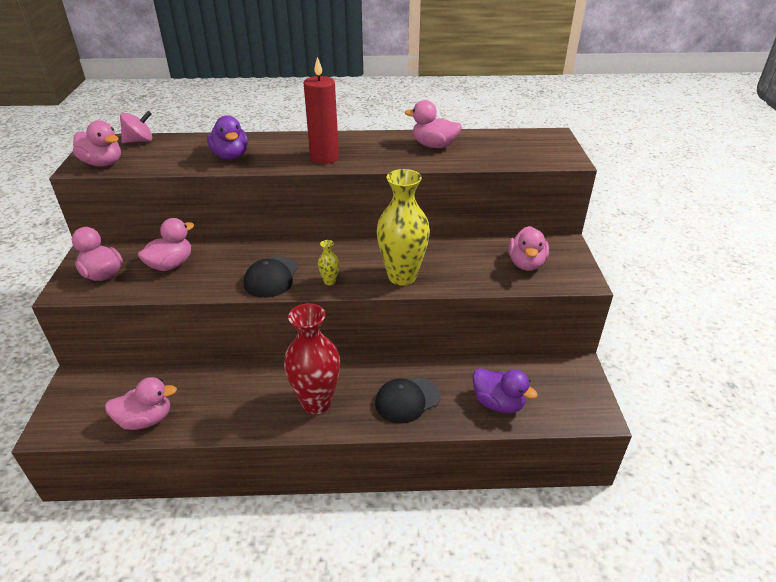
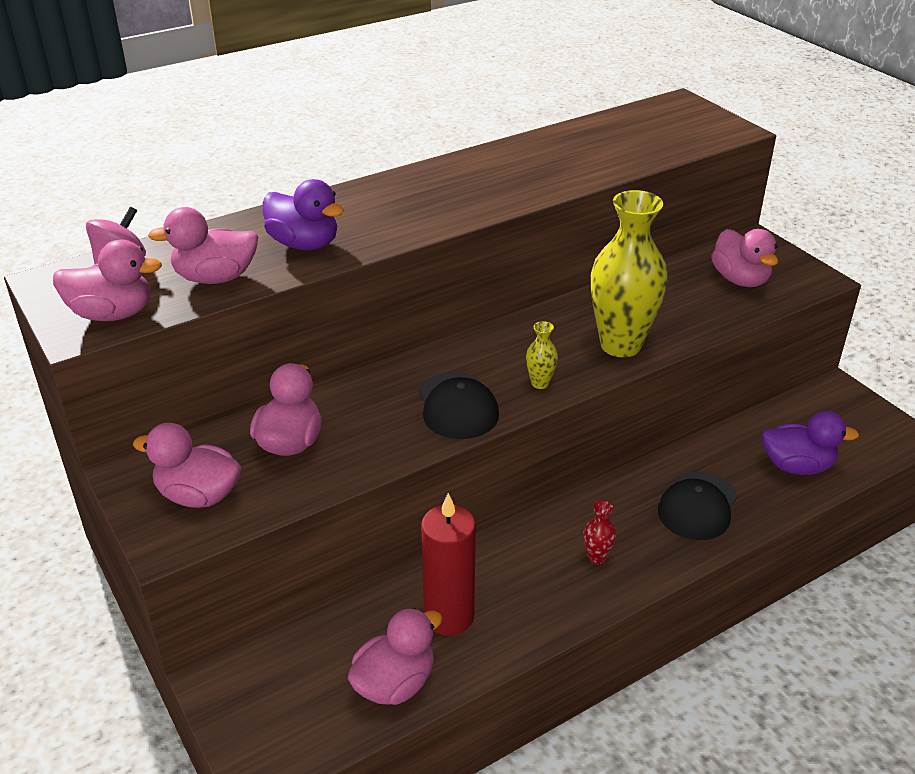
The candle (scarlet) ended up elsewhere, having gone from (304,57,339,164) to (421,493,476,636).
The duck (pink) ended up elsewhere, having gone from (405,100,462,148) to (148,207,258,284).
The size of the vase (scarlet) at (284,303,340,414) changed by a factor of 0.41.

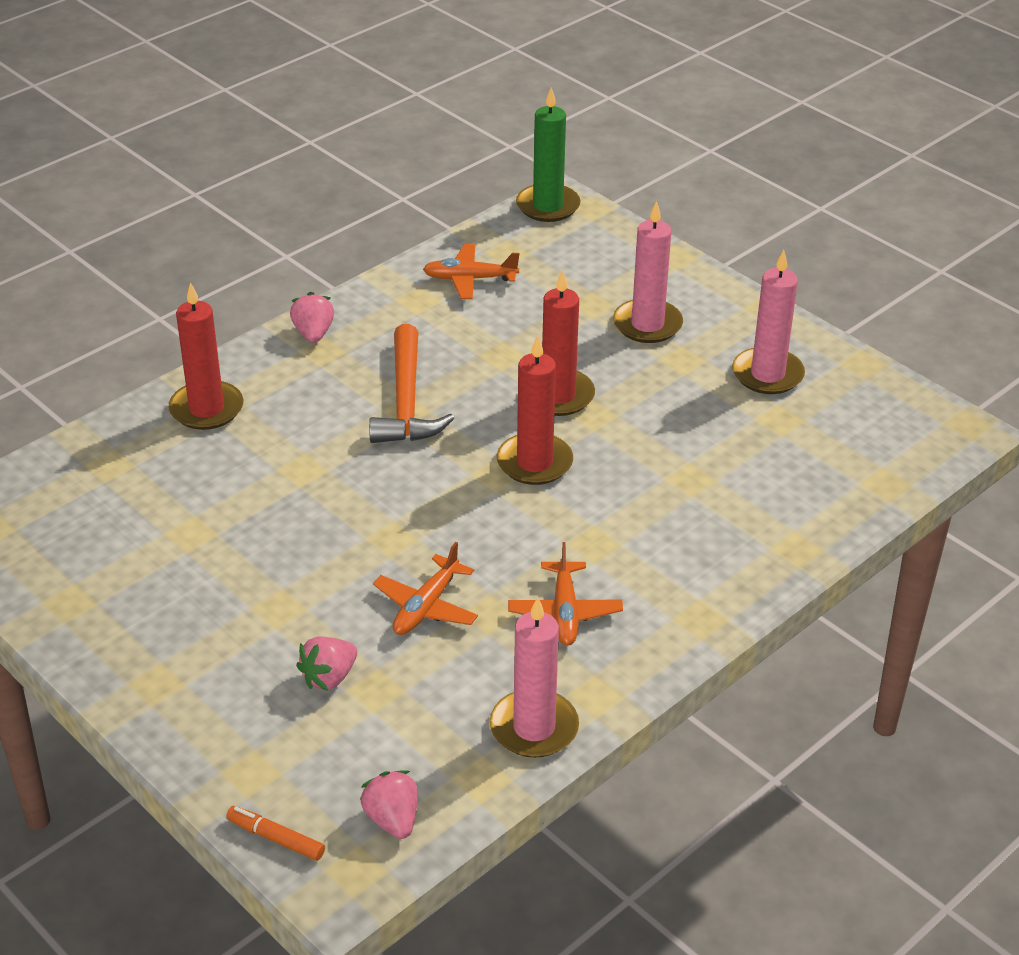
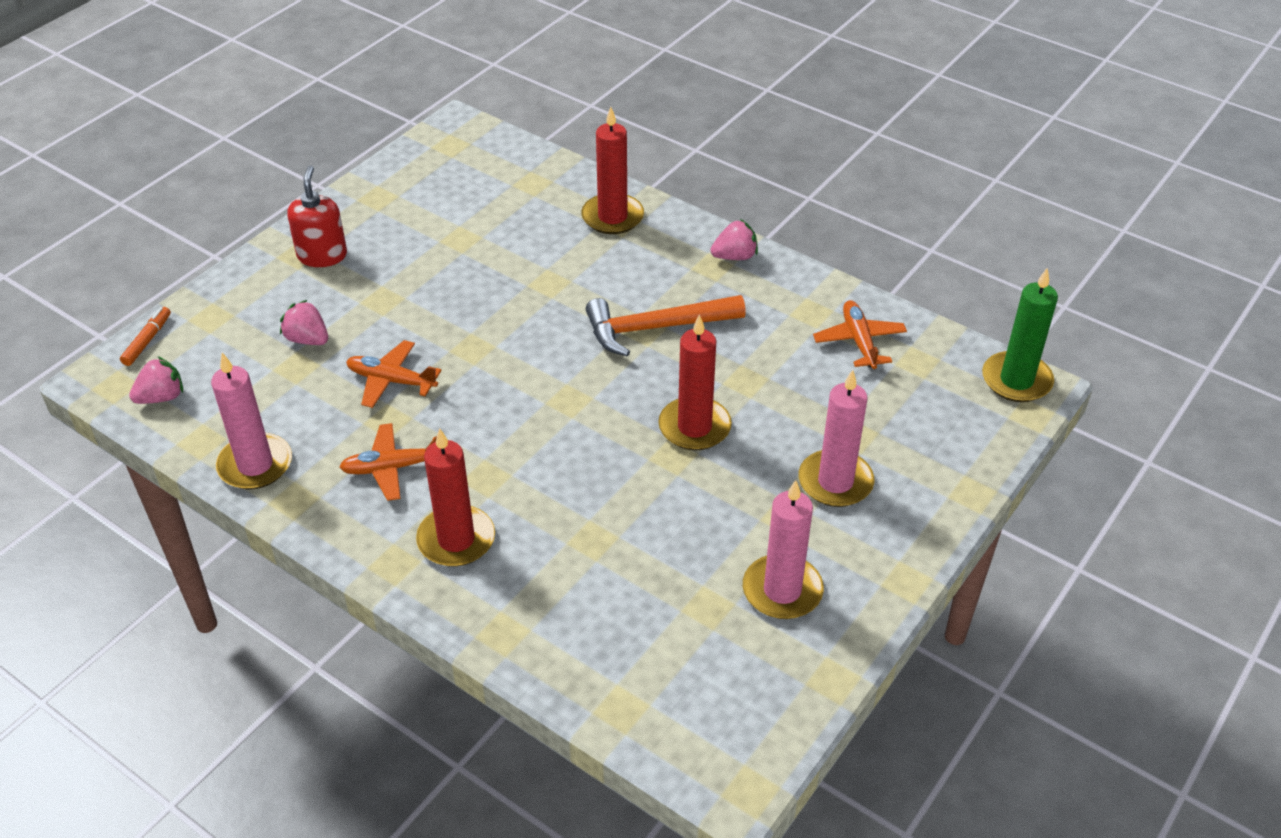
The candle (scarlet) ended up elsewhere, having gone from (497,336,573,485) to (416,428,495,567).
The second view gained the pump bottle (scarlet) at (287,166,347,267).

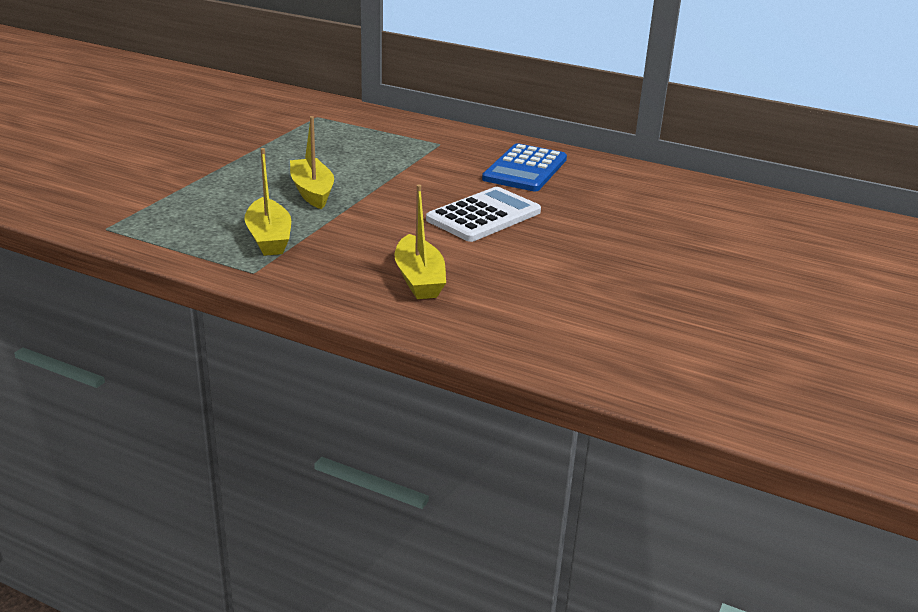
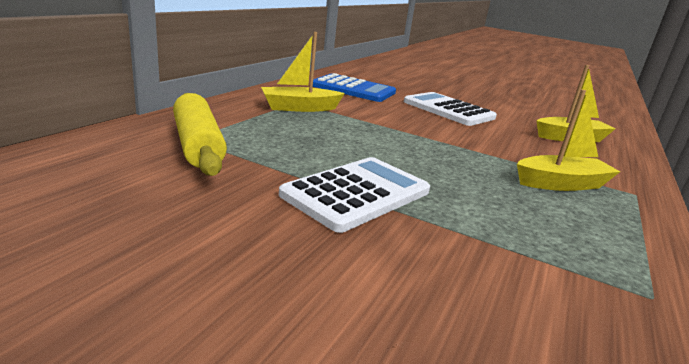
The toy boat (golden) ended up elsewhere, having gone from (290,116,334,209) to (261,32,345,112).
The second view gained the dough roller (golden) at (173,93,227,176).
The second view gained the calculator (pure white) at (279,157,430,233).

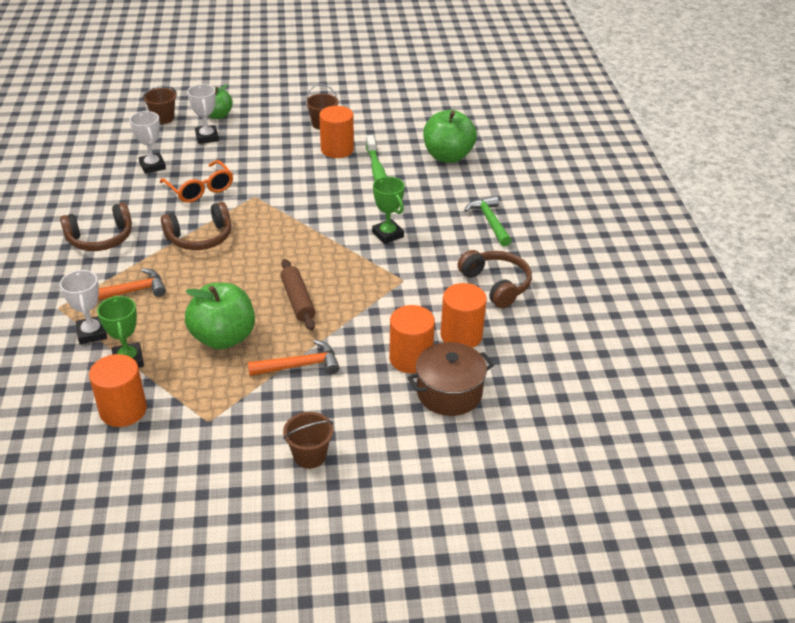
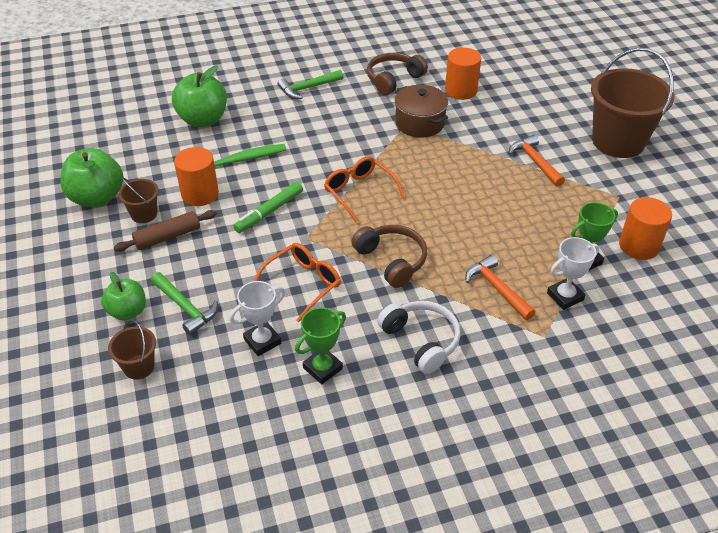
Where the award cup (pure white) stood at (187,84,219,144), the claw hammer (emerald) came to stand at (151,272,218,335).
The award cup (emerald) ended up elsewhere, having gone from (372,177,405,244) to (295,308,346,384).
What was the over-ear headphones (brown) at (60,203,132,251) turned into the over-ear headphones (pure white) at (377,301,461,374).
The dough roller (brown) ended up elsewhere, having gone from (281,259,315,331) to (114,210,217,252).
The apple fruit (emerald) ended up elsewhere, having gone from (185,283,255,350) to (60,148,124,207).
The second view lost the solid cylinder (orange-coloured) at (389,305,435,373).
The stockpot (brown) ended up elsewhere, having gone from (407,342,494,416) to (395,85,448,138).
The size of the bucket (brown) at (283,412,334,469) changed by a factor of 2.19.
The second view gained the glasses (orange-coloured) at (324,156,405,222).
The second view gained the marker (emerald) at (233,182,303,233).

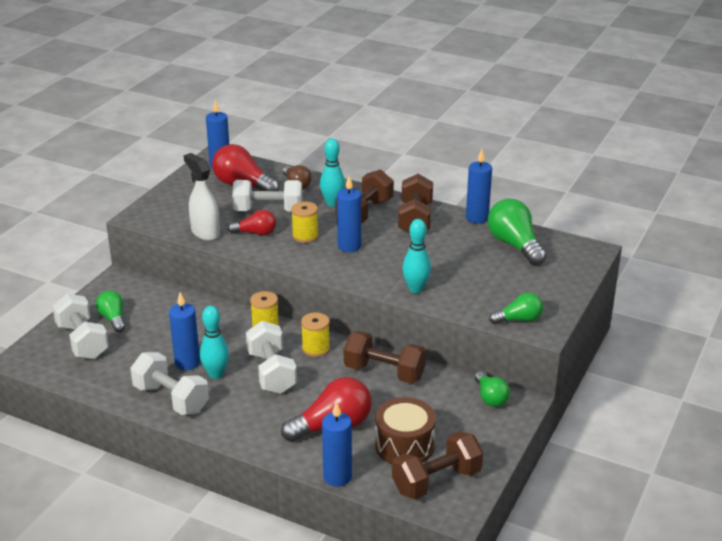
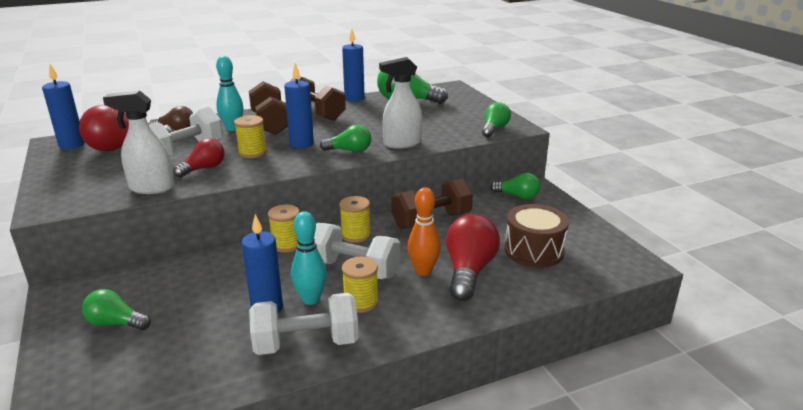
Where the bowling pin (turquoise) stood at (403,219,431,293), the spray cleaner (pure white) came to stand at (379,57,422,149).
The second view lost the dumbbell (pure white) at (52,293,109,359).
The second view lost the candle (cobalt) at (322,401,352,487).
The second view lost the dumbbell (brown) at (392,431,483,499).
The second view gained the lightbulb (emerald) at (320,124,371,152).
The second view gained the bowling pin (orange-coloured) at (407,187,441,276).
The second view gained the bobbin (golden) at (342,257,379,313).

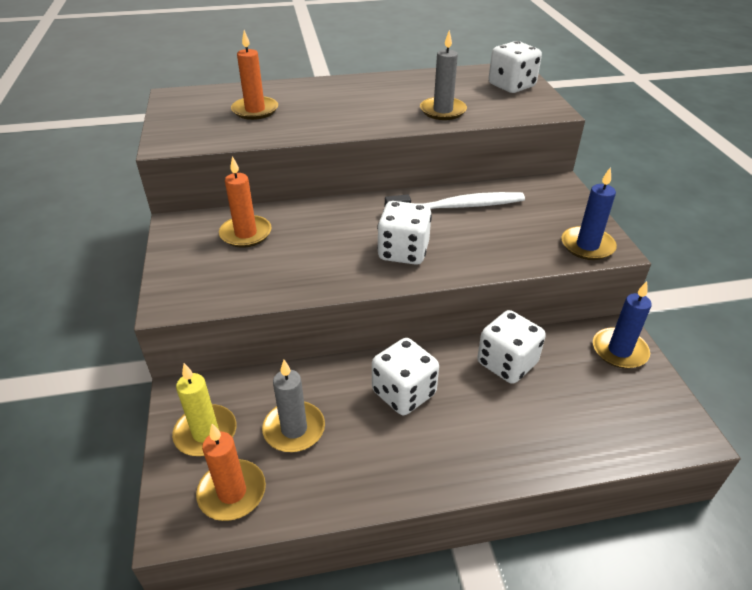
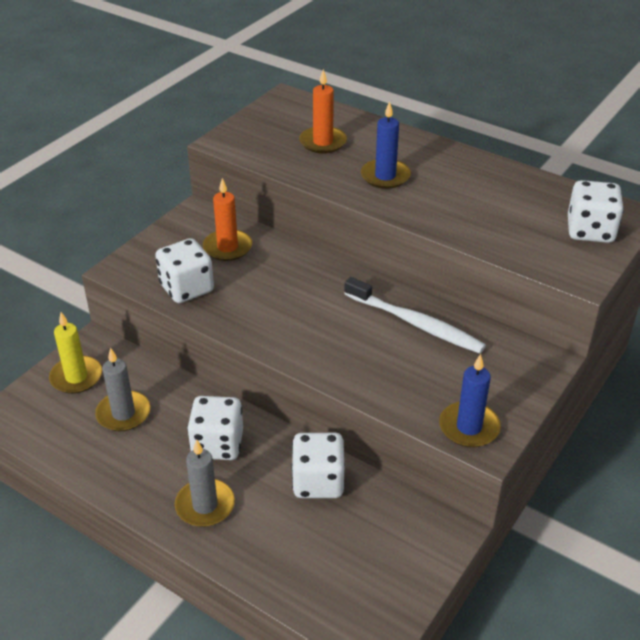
The candle (grey) ended up elsewhere, having gone from (420,30,467,120) to (175,440,235,527).
The game die (pure white) ended up elsewhere, having gone from (377,201,432,265) to (155,238,214,303).
The candle (cobalt) ended up elsewhere, having gone from (593,281,652,369) to (361,101,411,189).
The second view lost the candle (orange-coloured) at (196,424,266,521).

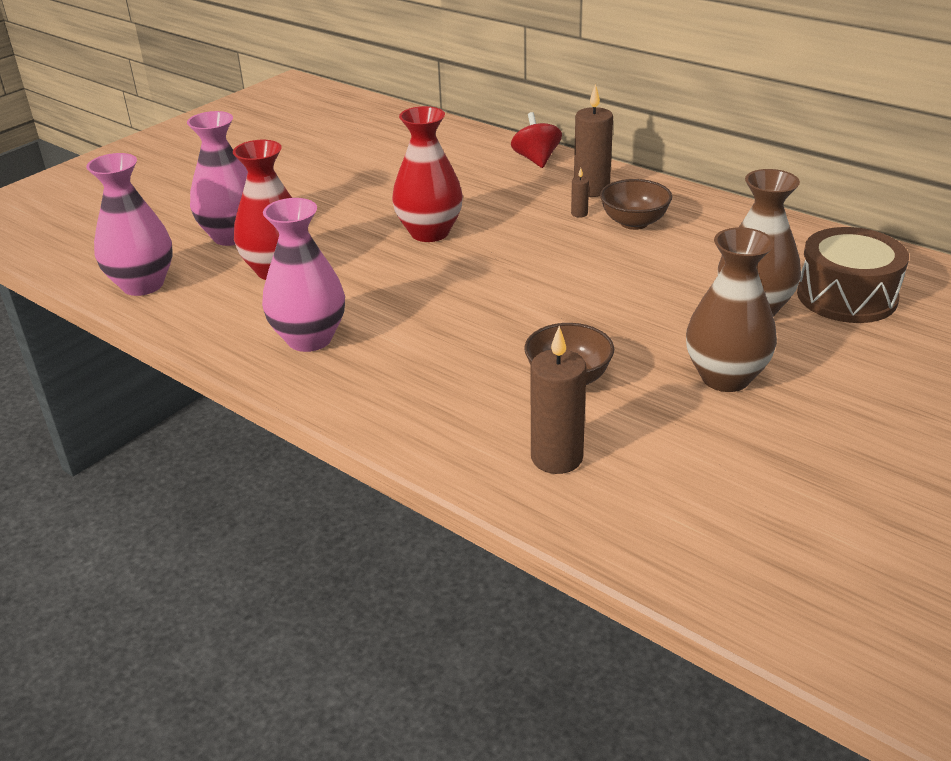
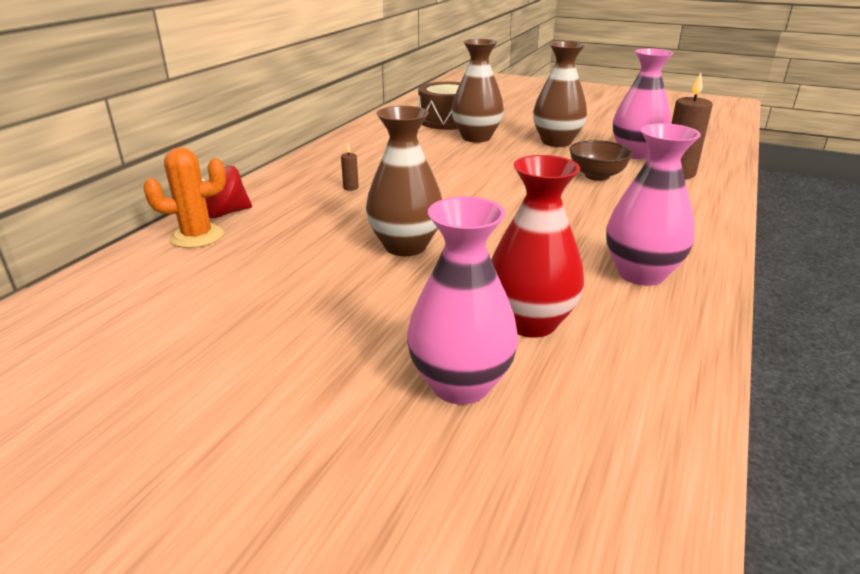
The second view lost the candle (brown) at (574,84,613,197).
What was the vase (scarlet) at (392,106,463,242) turned into the vase (brown) at (366,106,442,256).
The vase (pink) ended up elsewhere, having gone from (86,153,173,296) to (613,48,673,159).
The second view lost the deep dish (brown) at (600,179,672,230).
The second view gained the cactus (orange-coloured) at (143,147,226,248).

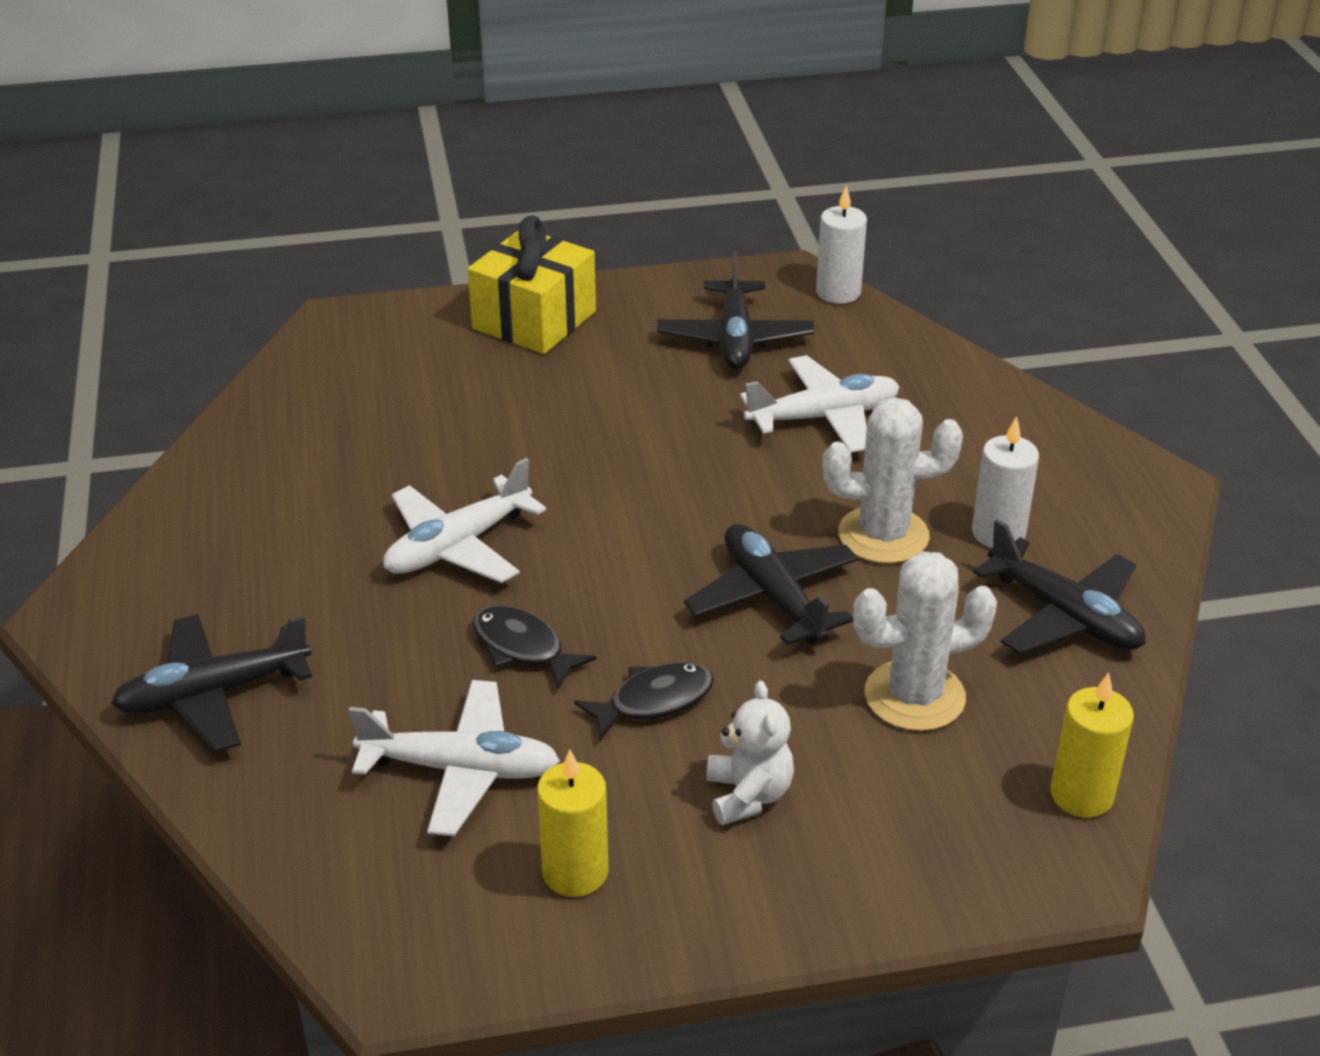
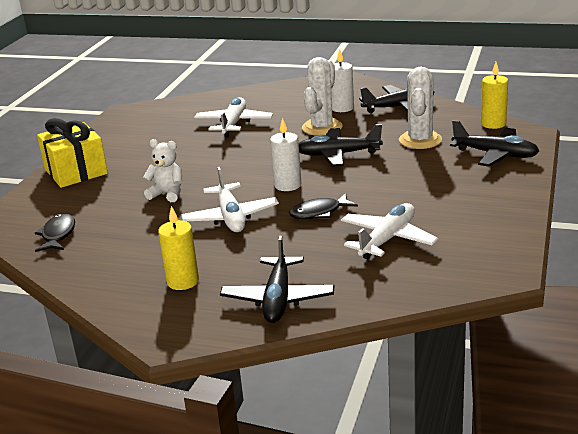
The candle (pure white) ended up elsewhere, having gone from (816,185,867,304) to (270,118,301,191).
The aeroplane (ebony) ended up elsewhere, having gone from (657,251,815,369) to (450,120,539,167).
The toy fish (ebony) ended up elsewhere, having gone from (574,662,714,740) to (35,214,75,252).
The stuffed bear (pure white) ended up elsewhere, having gone from (706,681,794,825) to (143,139,182,202).
The candle (golden) ended up elsewhere, having gone from (537,750,609,897) to (158,206,199,290).

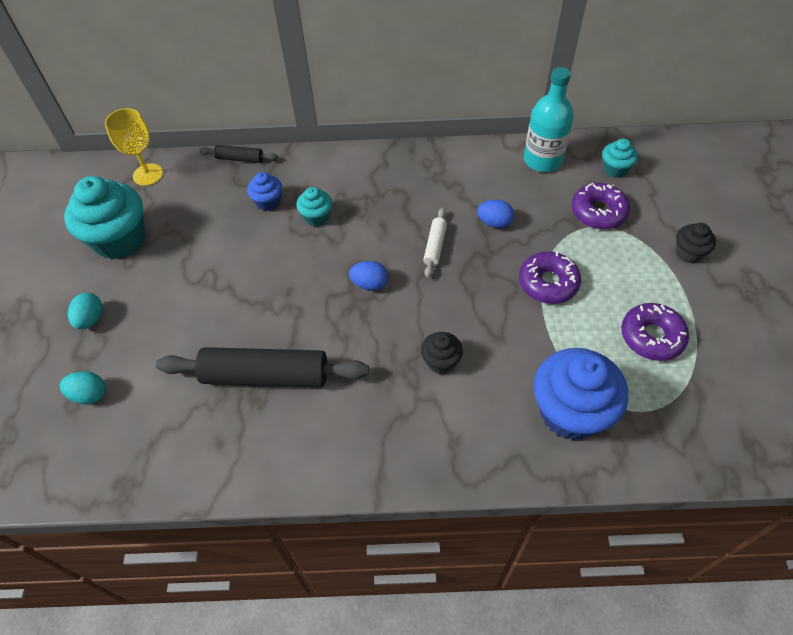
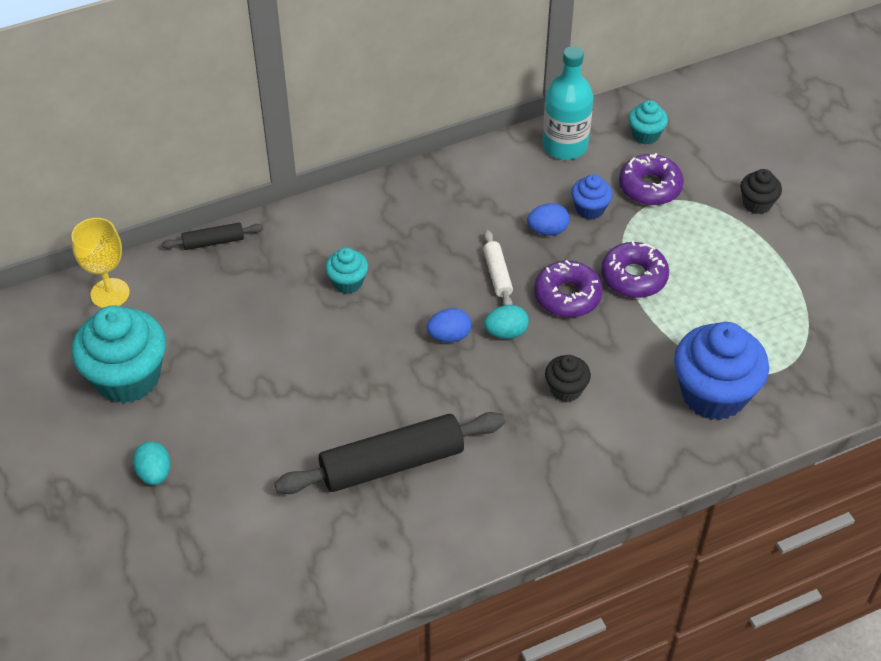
The muffin (cobalt) ended up elsewhere, having gone from (247,172,282,211) to (571,174,613,220).
The glazed donut (purple) ended up elsewhere, having gone from (621,303,689,361) to (534,260,603,317).
The egg (turquoise) ended up elsewhere, having gone from (60,371,105,404) to (484,305,529,339).

